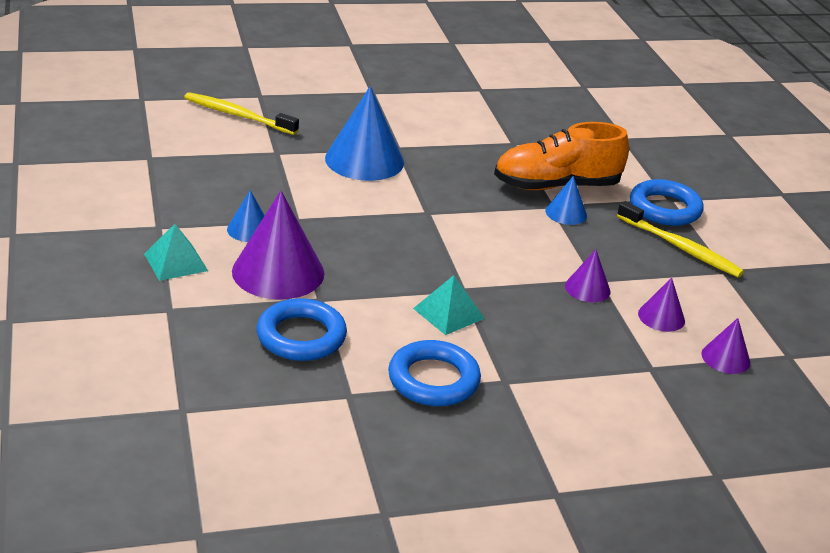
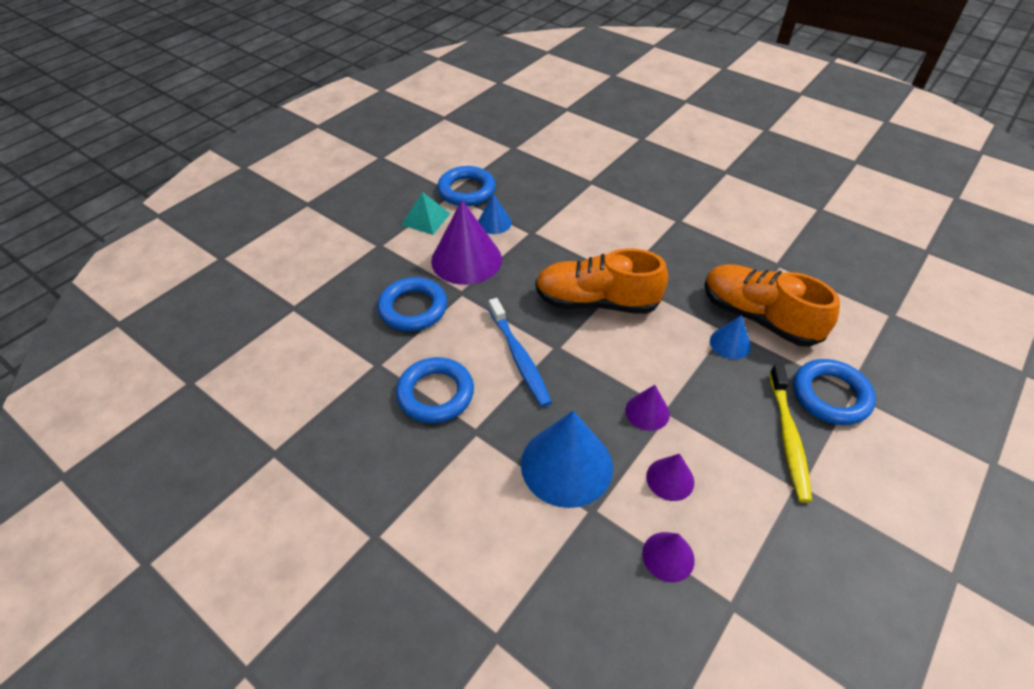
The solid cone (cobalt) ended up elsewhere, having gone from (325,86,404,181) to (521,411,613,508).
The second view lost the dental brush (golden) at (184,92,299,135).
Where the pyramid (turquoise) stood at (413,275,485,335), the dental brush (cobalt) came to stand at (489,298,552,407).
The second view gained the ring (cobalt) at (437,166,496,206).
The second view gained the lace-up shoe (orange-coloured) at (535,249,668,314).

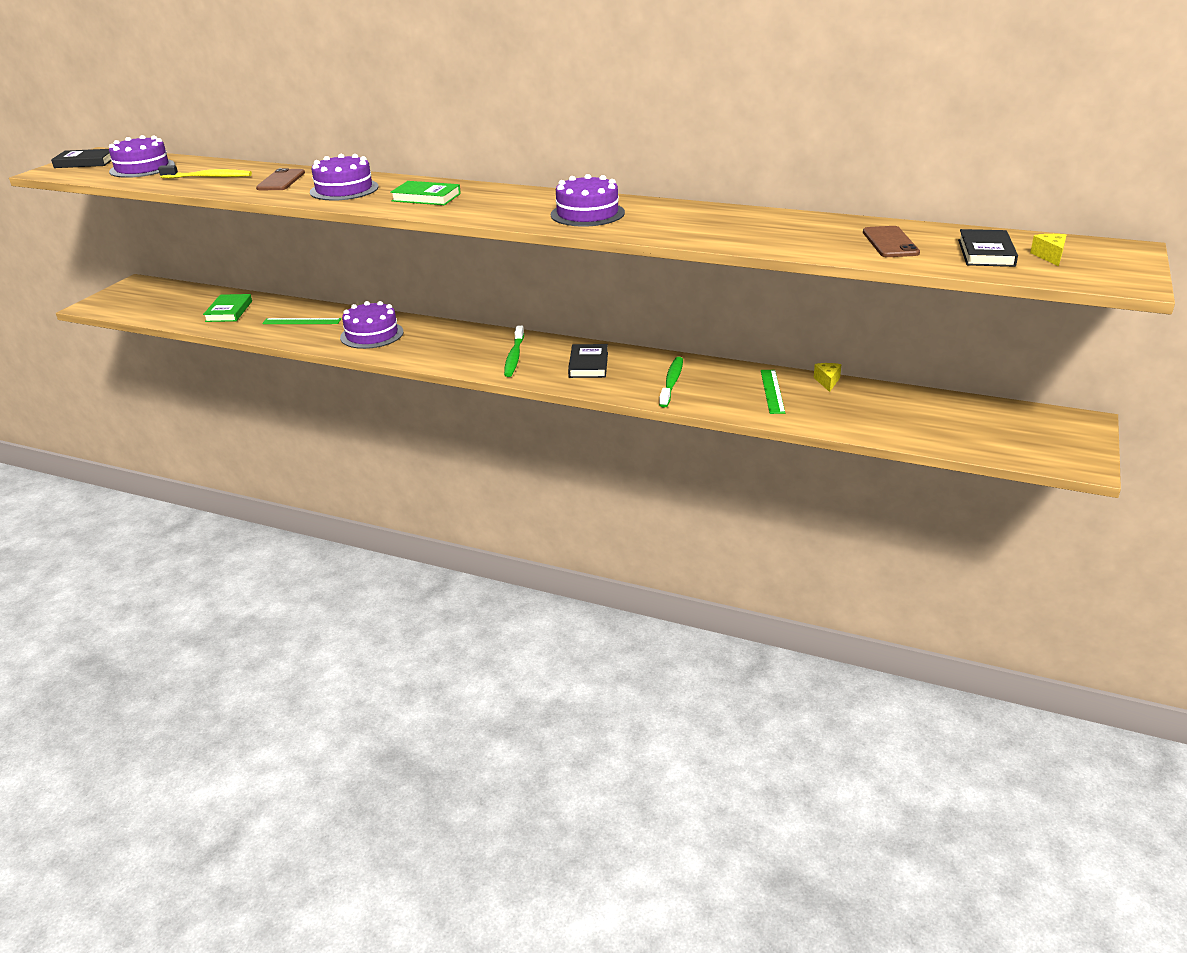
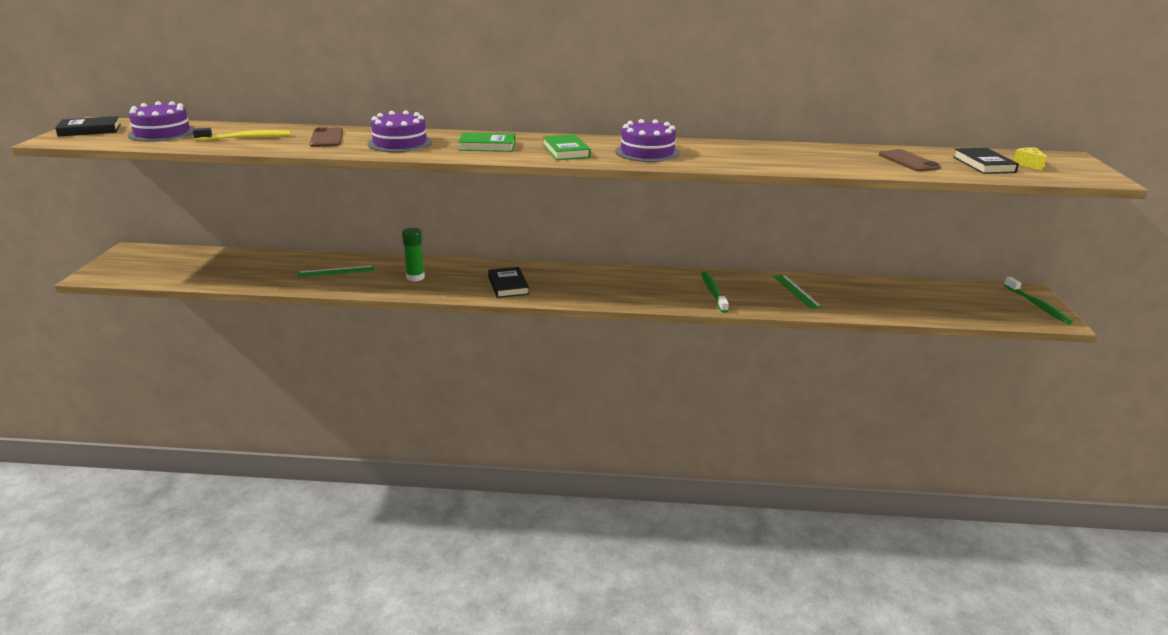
The hardback (emerald) ended up elsewhere, having gone from (203,294,252,322) to (543,134,591,160).
Where the cake (purple) stood at (340,301,404,349), the glue stick (emerald) came to stand at (402,228,425,281).
The dental brush (emerald) ended up elsewhere, having gone from (504,326,524,377) to (1004,277,1073,324).
The hardback (ebony) ended up elsewhere, having gone from (568,344,608,378) to (488,267,529,298).
The second view lost the cheese wedge (golden) at (814,363,842,392).

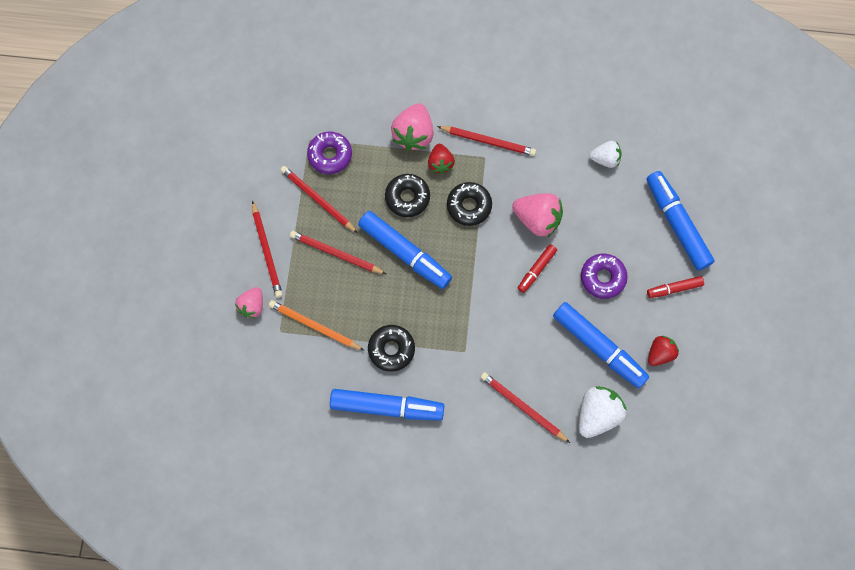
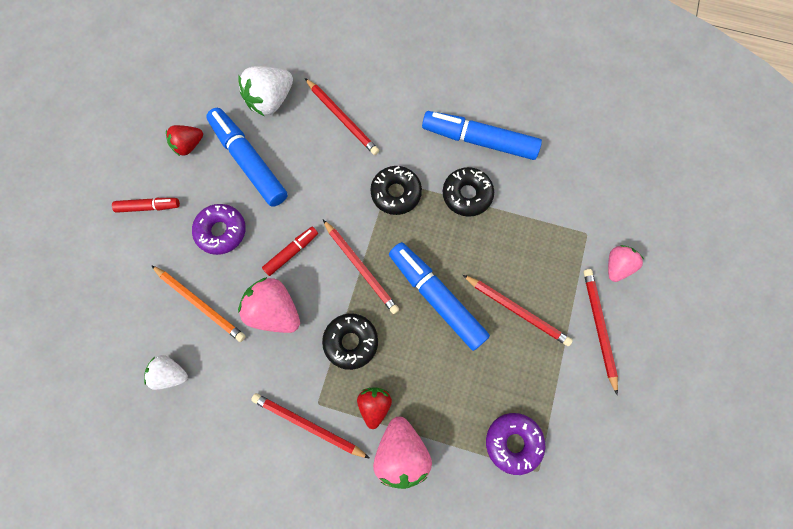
The toy strawberry (pink) at (391,103,434,151) ended up facing another way, 150 degrees clockwise from before.
The pencil (scarlet) ended up elsewhere, having gone from (280,166,358,233) to (323,220,399,314).
The second view lost the marker (cobalt) at (646,171,715,271).
The glazed donut (ebony) ended up elsewhere, having gone from (385,174,430,217) to (370,166,422,215).
The pencil (orange-coloured) ended up elsewhere, having gone from (269,300,365,351) to (151,265,246,342).

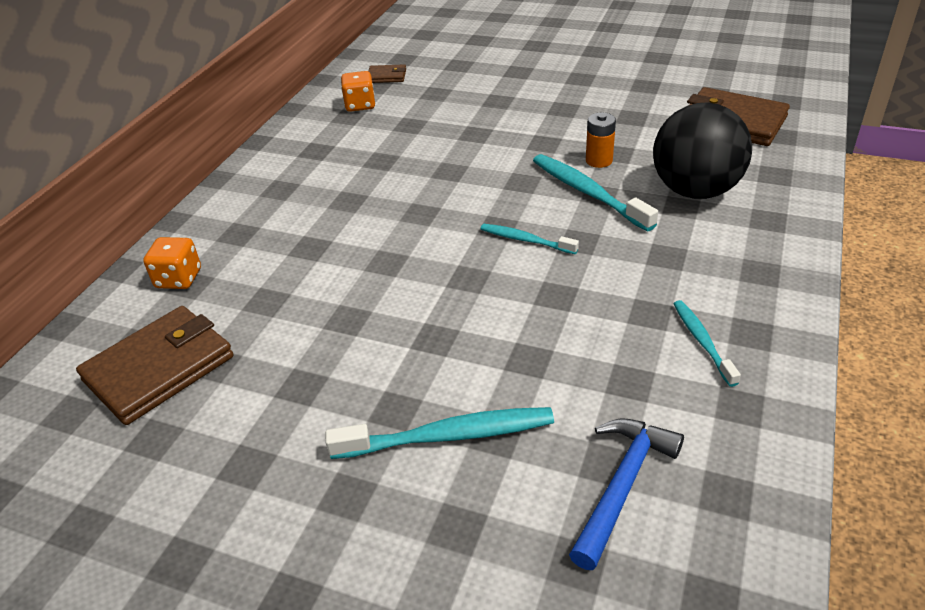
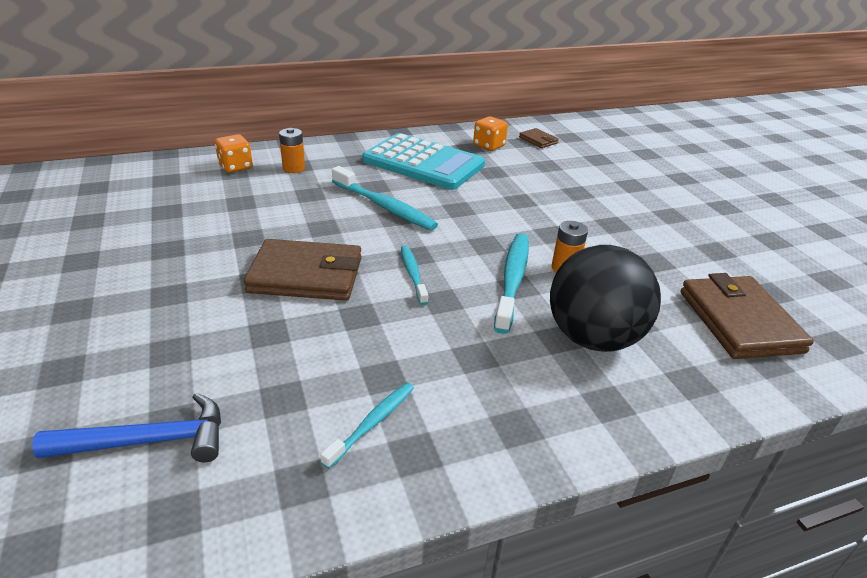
The wallet (brown) ended up elsewhere, having gone from (76,306,233,425) to (243,239,362,301).
The dental brush (turquoise) ended up elsewhere, having gone from (325,407,554,459) to (332,166,438,231).
The second view gained the battery (orange-coloured) at (279,128,305,173).
The second view gained the calculator (turquoise) at (362,133,485,190).

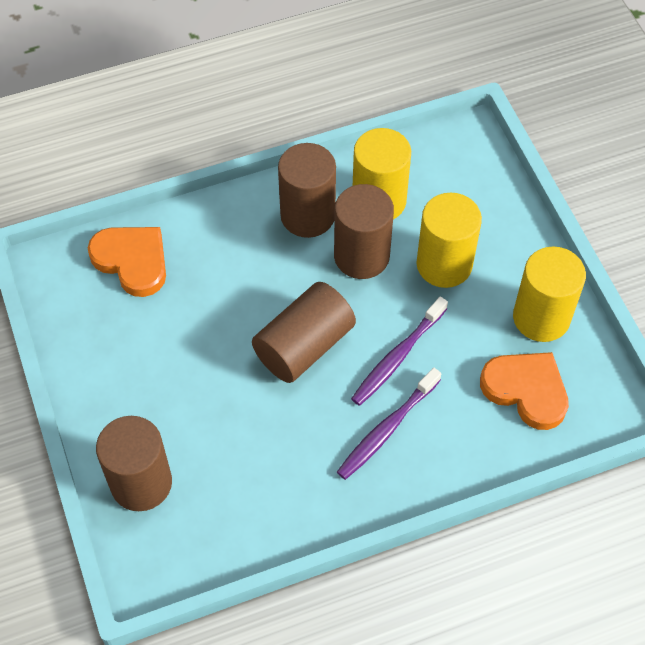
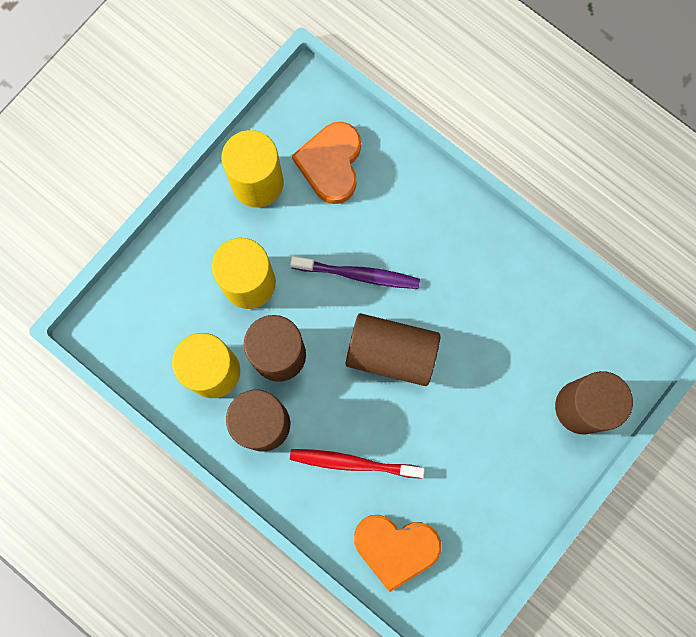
The heart shape (orange-coloured) at (88,227,166,297) ended up facing another way, 90 degrees counterclockwise from before.
The second view lost the dental brush (purple) at (337,368,441,480).
The second view gained the dental brush (scarlet) at (290,449,425,479).

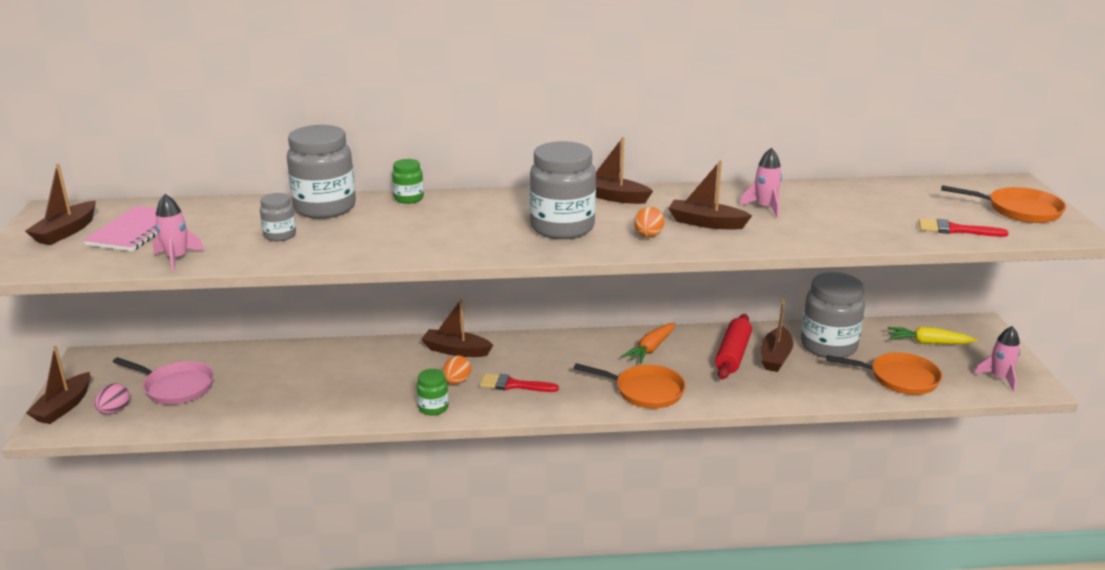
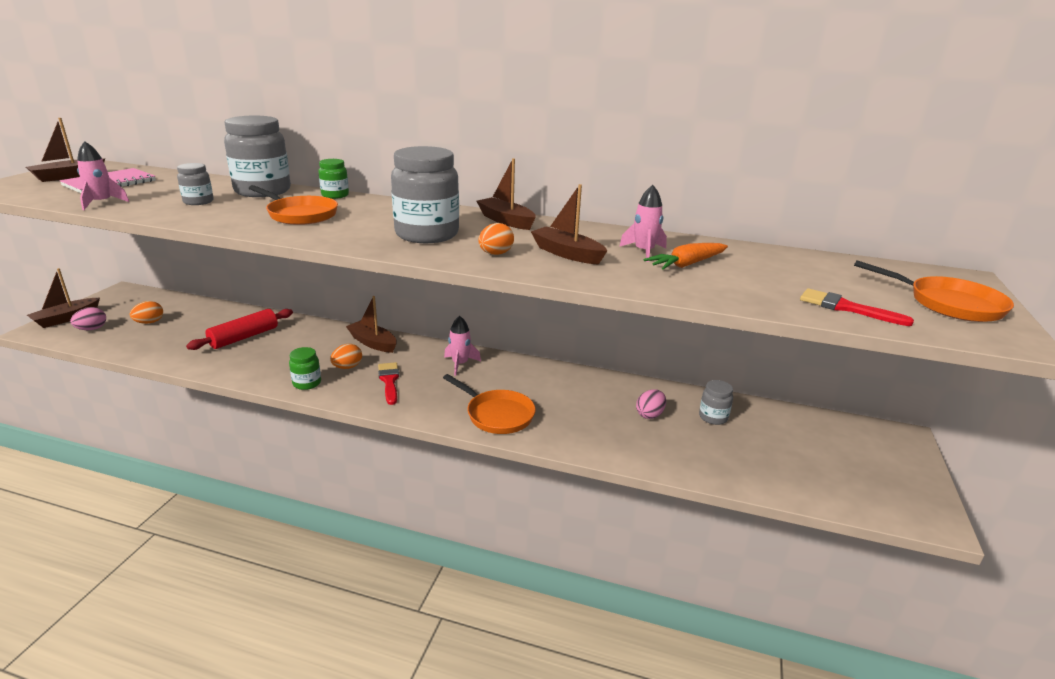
The size of the preserve jar (grey) at (801,272,865,358) changed by a factor of 0.49.
Where the toy boat (brown) stood at (761,300,793,372), the egg (pink) came to stand at (636,389,666,419).
The dough roller (scarlet) ended up elsewhere, having gone from (715,314,752,379) to (186,309,293,350).
The toy carrot (orange-coloured) ended up elsewhere, having gone from (621,323,675,364) to (644,243,728,270).
The toy rocket (pink) ended up elsewhere, having gone from (974,326,1020,392) to (444,316,481,376).
The second view lost the toy carrot (golden) at (887,327,978,344).
The frying pan (orange-coloured) ended up elsewhere, having gone from (827,353,942,395) to (249,185,338,225).
Where the frying pan (pink) stood at (113,357,214,405), the egg (orange-coloured) came to stand at (130,301,163,324).
The paintbrush (scarlet) at (480,373,559,392) ended up facing another way, 45 degrees clockwise from before.

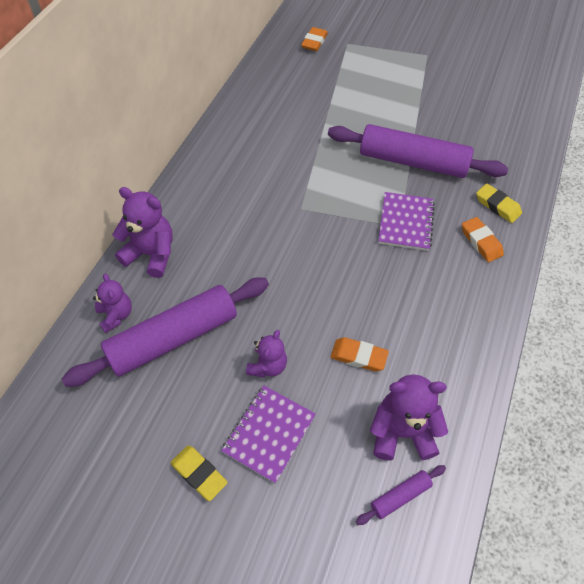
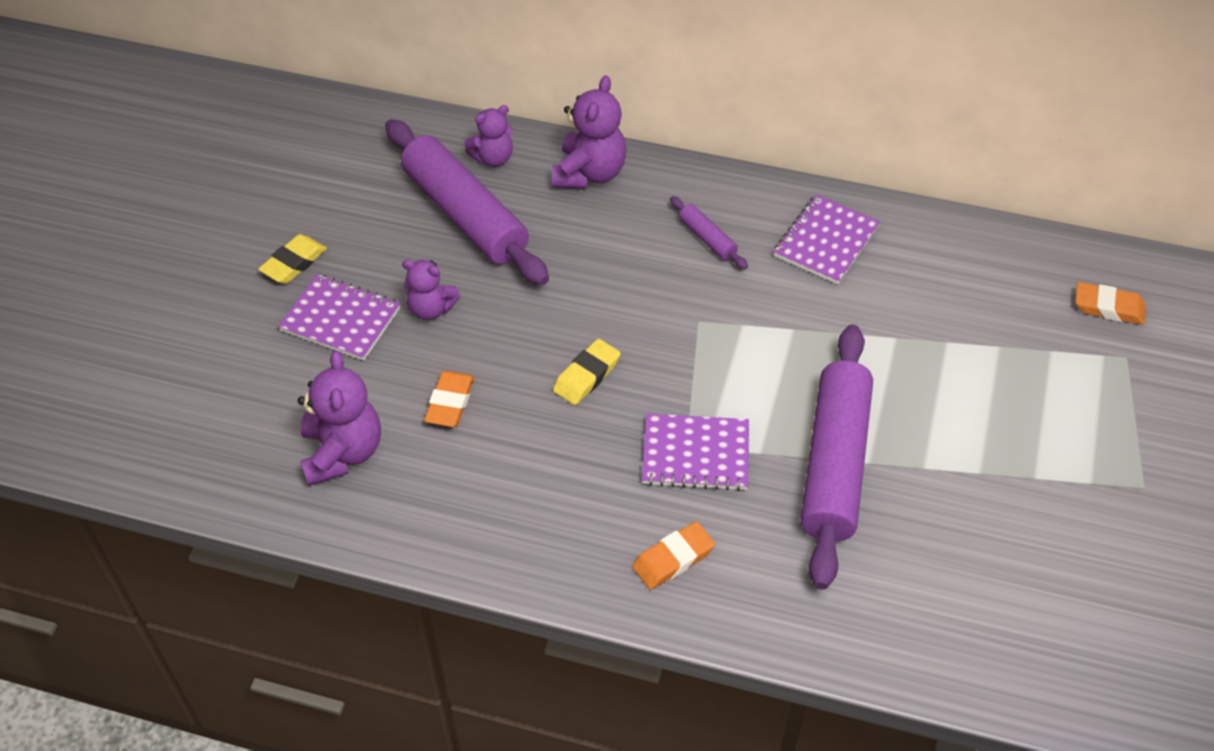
The pencil eraser (golden) ended up elsewhere, having gone from (476,184,522,223) to (553,339,621,405).
The dough roller (purple) ended up elsewhere, having gone from (356,465,446,525) to (670,196,748,269).
The second view gained the notepad (purple) at (774,194,880,284).

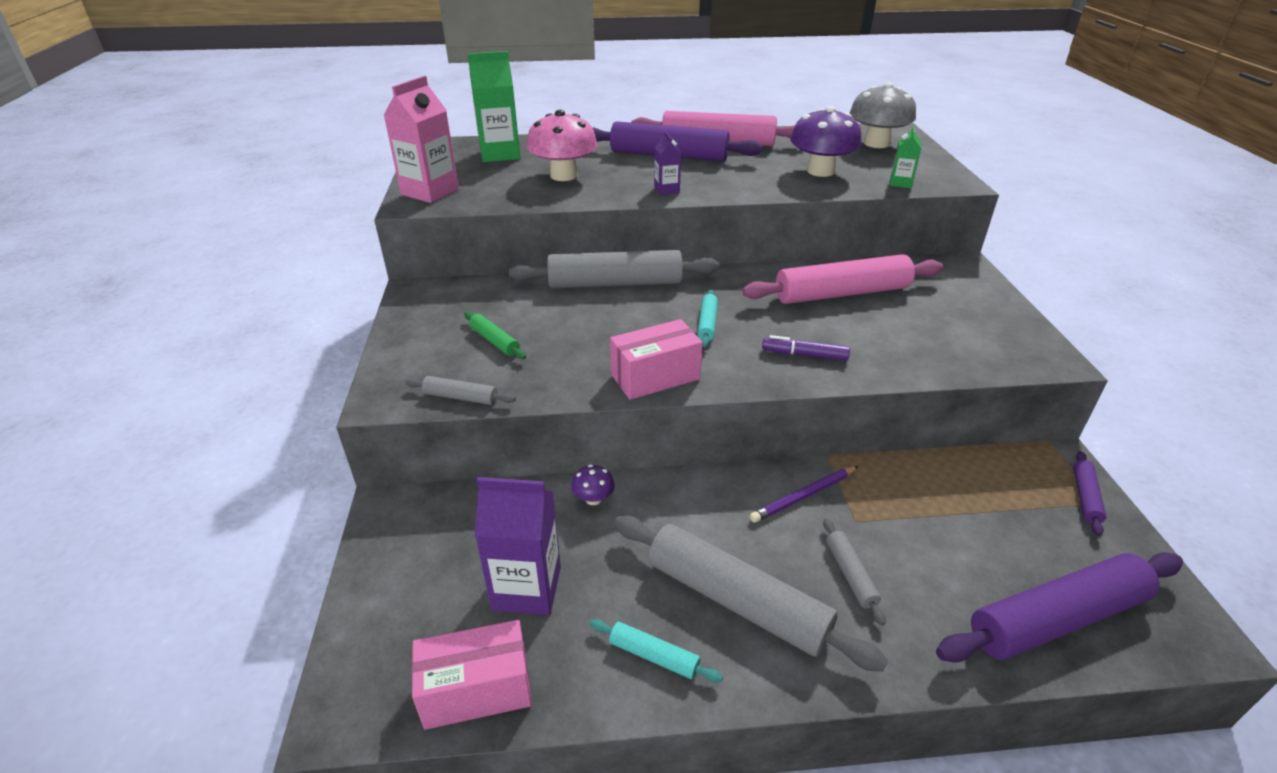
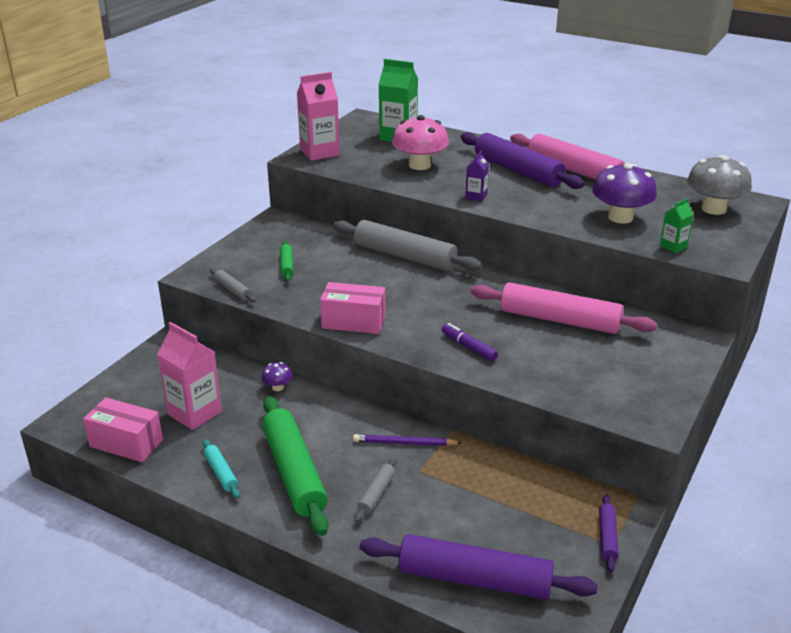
The second view lost the dough roller (turquoise) at (698,289,718,348).
The dough roller (purple) at (1073,451,1106,536) ended up facing another way, 45 degrees counterclockwise from before.
What was the milk carton (purple) at (475,477,561,615) turned into the milk carton (pink) at (157,322,222,430).
What was the dough roller (grey) at (614,516,888,672) turned into the dough roller (emerald) at (262,396,328,536).

